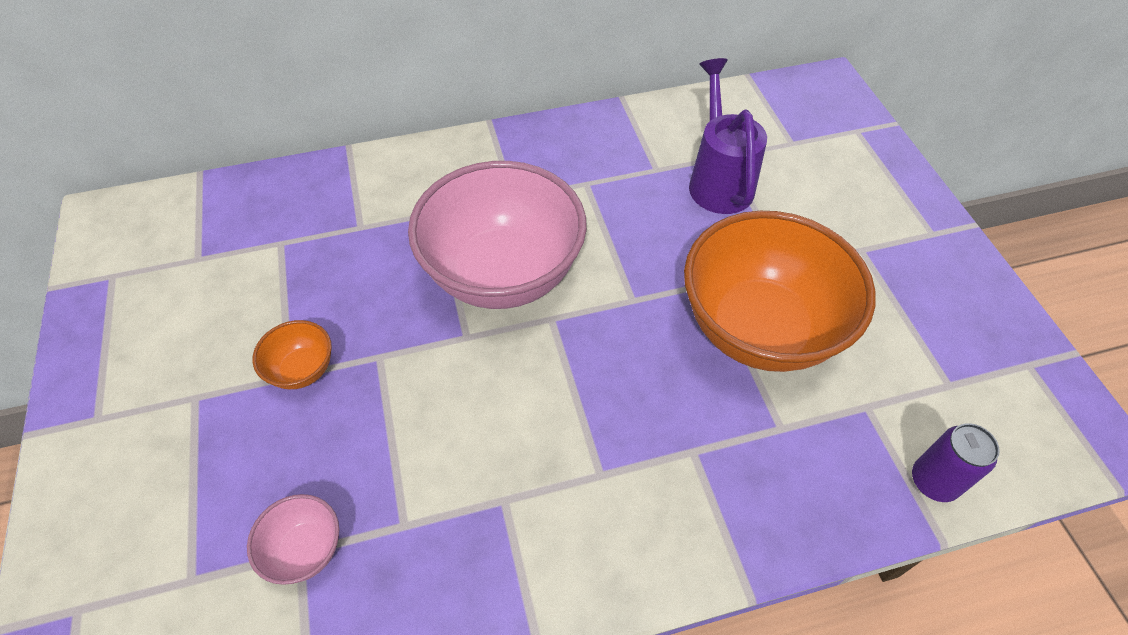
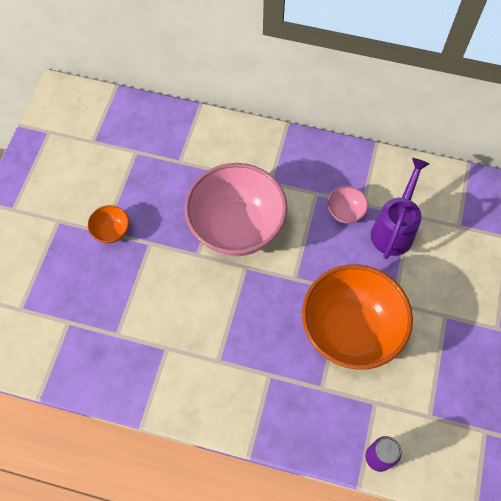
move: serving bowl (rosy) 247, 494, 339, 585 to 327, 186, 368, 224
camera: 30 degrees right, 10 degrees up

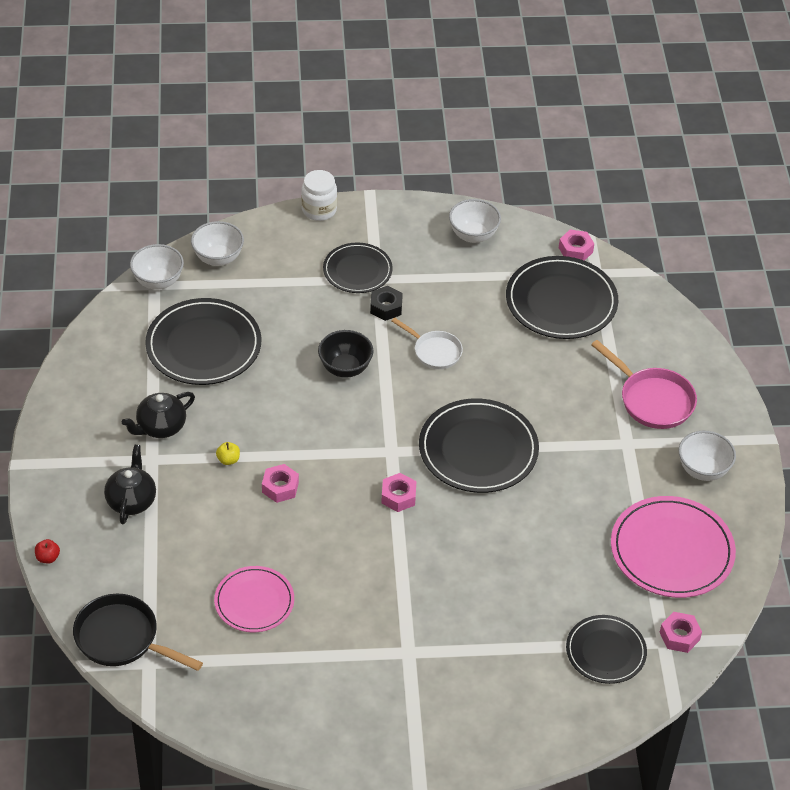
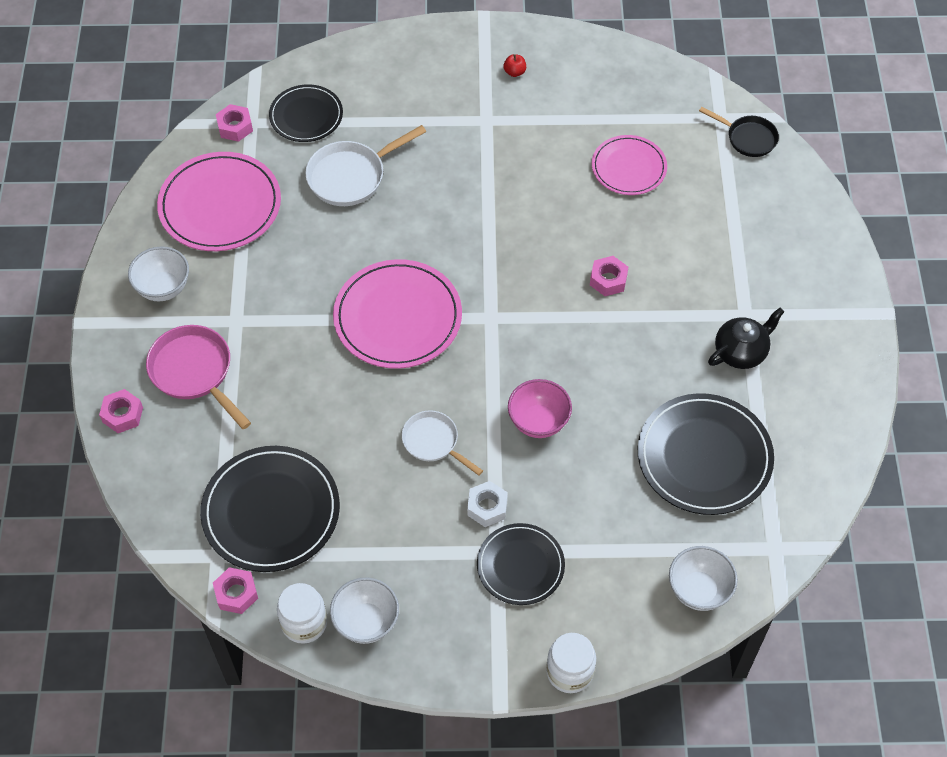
delete: tea pot (ebony) 104, 445, 156, 524; serving bowl (snow-white) 130, 244, 184, 290; toy apple (golden) 216, 442, 240, 465
insert: jam jar (snow-white) 277, 583, 327, 644; frying pan (snow-white) 305, 125, 426, 206
move: toy apple (crimson) 35, 539, 60, 563 to 503, 54, 526, 77; nut (rosy) 381, 473, 417, 512 to 99, 389, 143, 433
recolor: serving bowl (ebony) 318, 330, 374, 378 to serving bowl (rosy) 508, 379, 572, 438; nut (ebony) 370, 286, 403, 321 to nut (snow-white) 467, 481, 508, 527; flat dish (ebony) 419, 399, 539, 493 to flat dish (rosy) 333, 259, 462, 369
resize: frying pan (ebony) 73, 594, 203, 671 = 699, 107, 779, 157 x0.65
camera: 175 degrees left, 10 degrees up

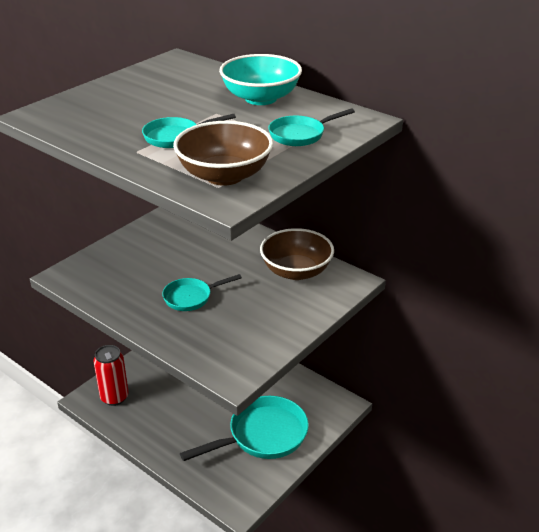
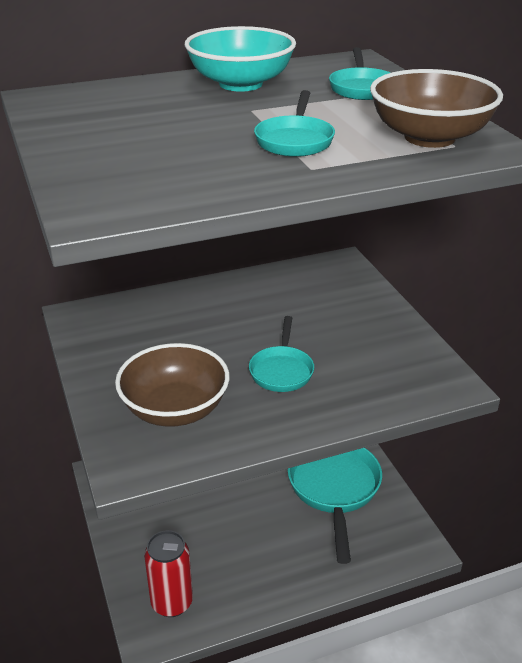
move: serving bowl (dark brown) 260, 228, 334, 280 to 115, 343, 229, 427
camera: 60 degrees left, 0 degrees up

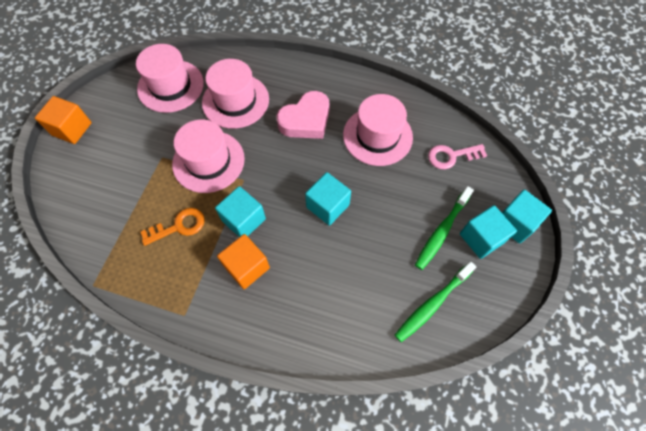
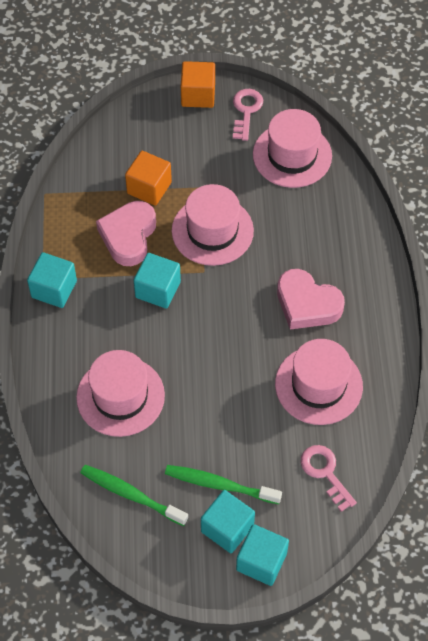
insert: latchkey (rosy) 233, 89, 263, 141
move: tall hat (rosy) 202, 59, 269, 129 to 76, 350, 165, 437; block (bright orange) 217, 234, 270, 289 to 125, 151, 172, 206; block (teal) 305, 172, 351, 226 to 27, 252, 77, 308
replace: latchkey (bright orange) 141, 208, 205, 246 to heart shape (rosy) 96, 201, 156, 266
camera: 70 degrees right, 5 degrees down

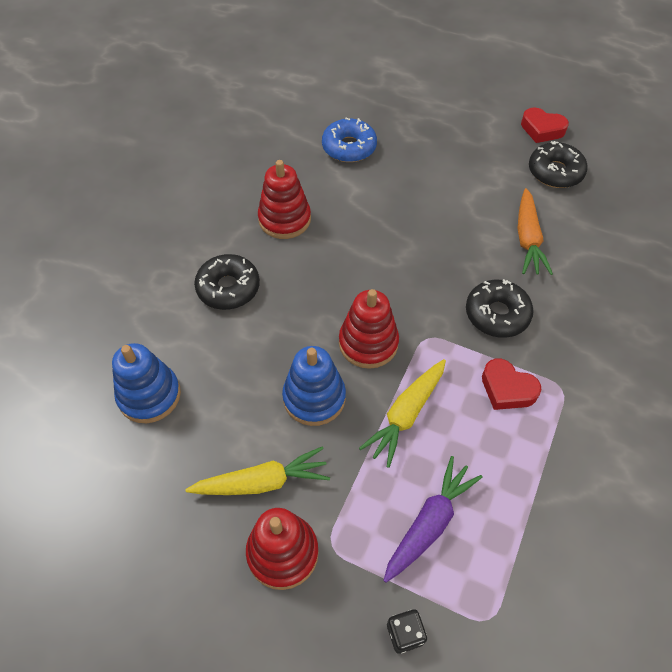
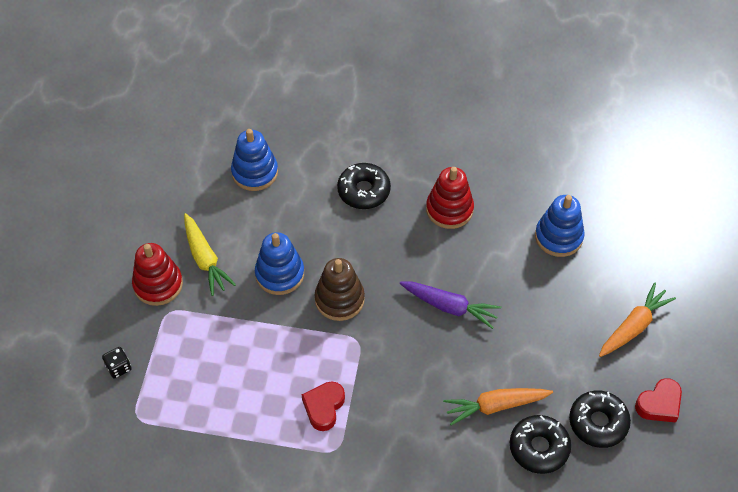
delete: root vegetable (golden) 359, 359, 446, 468
insert: root vegetable (bright orange) 599, 282, 676, 357
move: root vegetable (purple) 383, 456, 483, 582 to 400, 281, 501, 329; glazed donut (ebony) 466, 279, 534, 338 to 510, 415, 571, 474
replace: glazed donut (royal blue) 322, 117, 377, 162 to stacking toy (royal blue) 535, 195, 585, 257
recolor: stacking toy (crimson) 339, 289, 399, 369 to stacking toy (dark brown) 315, 258, 365, 321
rotate: heart shape (crimson) 521, 107, 569, 143 = 635, 378, 682, 423 135 degrees counterclockwise
camera: 75 degrees right, 0 degrees up

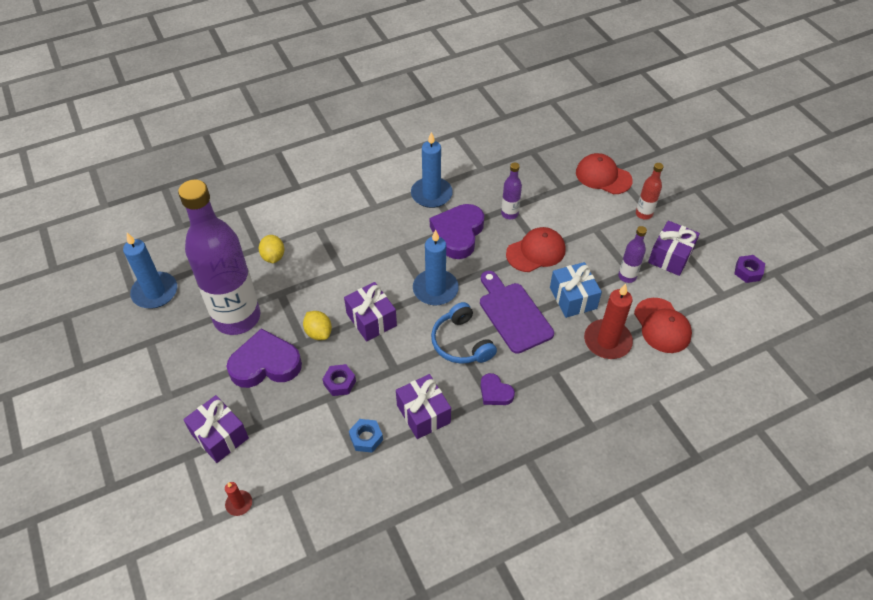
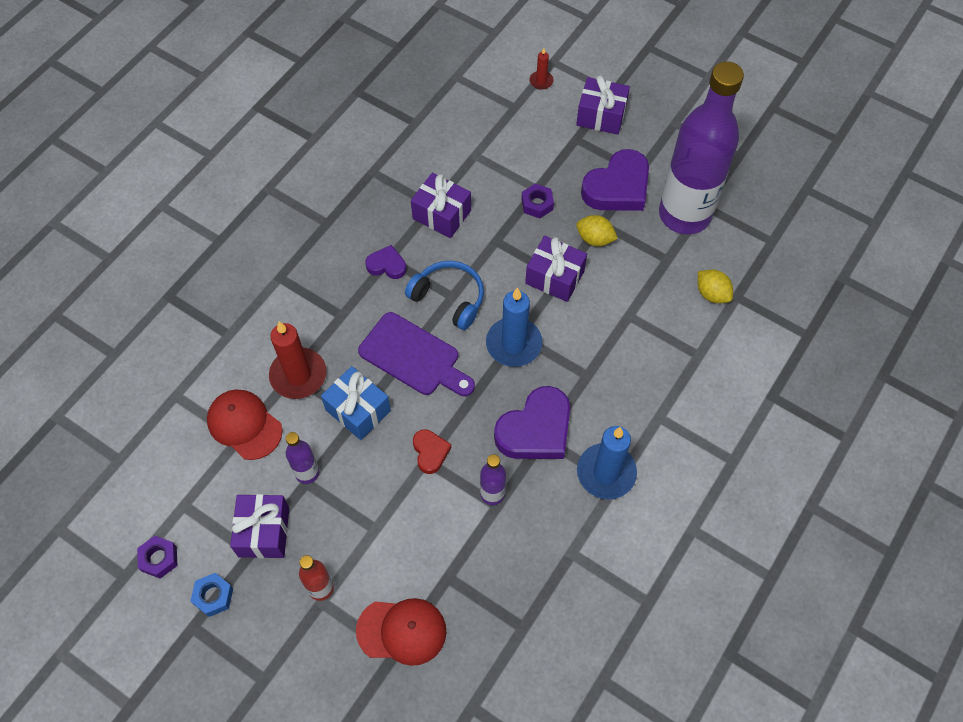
delete: pillar candle (royal blue) 123, 233, 177, 308
move: nut (royal blue) 349, 419, 383, 453 to 190, 573, 233, 617
replace: peaked cap (crimson) 506, 227, 565, 272 to heart shape (crimson) 413, 429, 451, 474
rotate: heart shape (purple) 430, 204, 484, 259 = 494, 386, 570, 459 60 degrees clockwise
camera: 150 degrees right, 10 degrees up

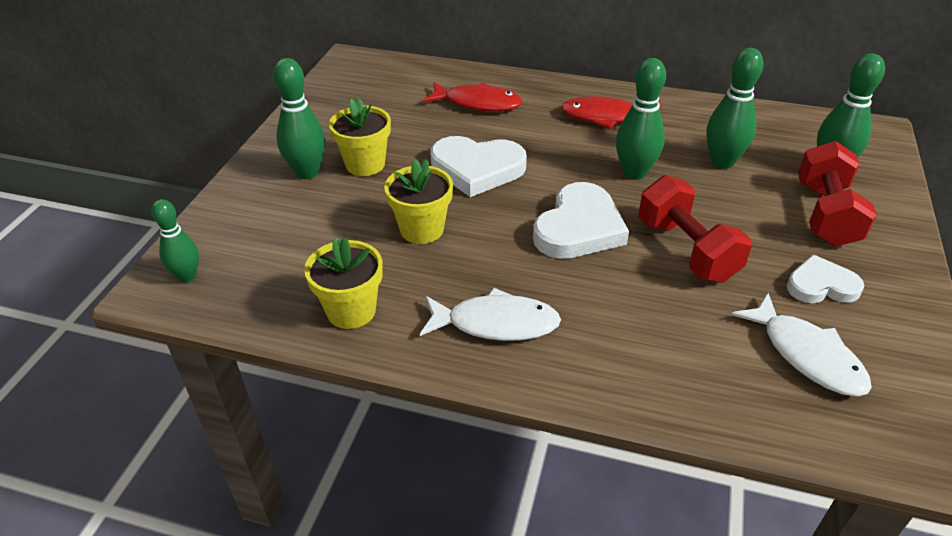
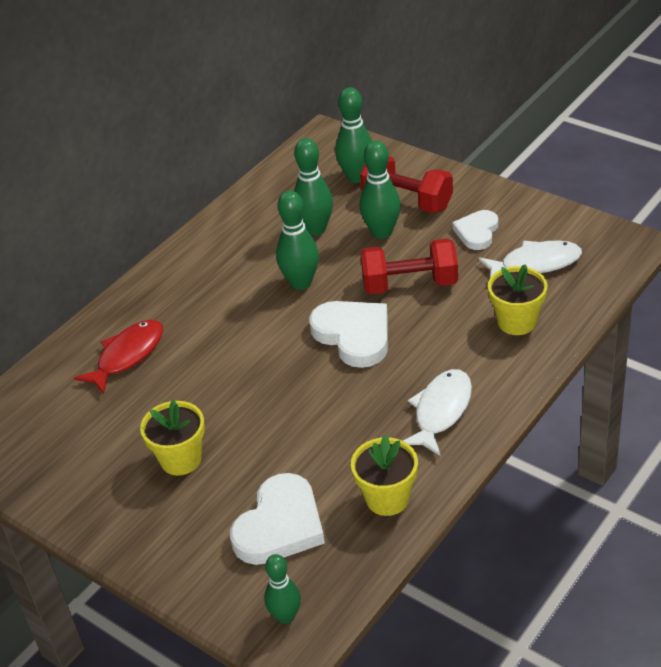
delete: toy fish (crimson) 561, 96, 661, 129
move: bowling pin (green) 273, 58, 325, 179 to 360, 141, 401, 239; potted plant (golden) 384, 159, 453, 244 to 488, 264, 548, 335; heart shape (snow-white) 430, 136, 527, 197 to 230, 473, 325, 565
camera: 65 degrees left, 0 degrees up

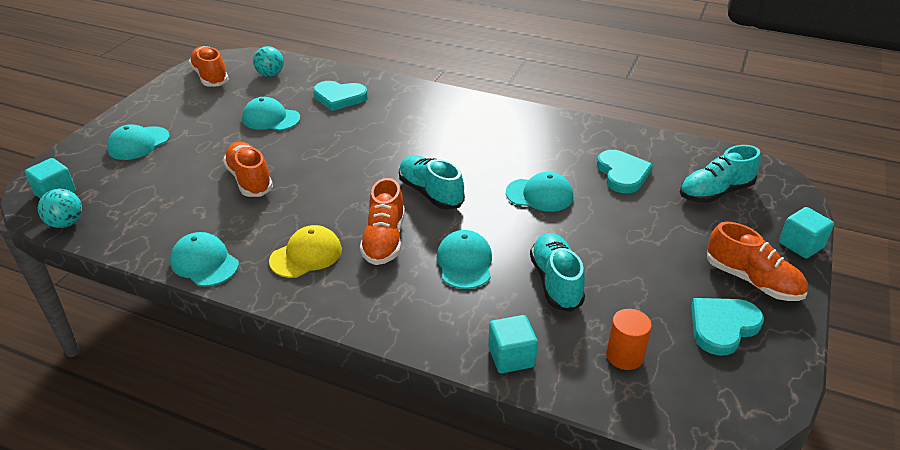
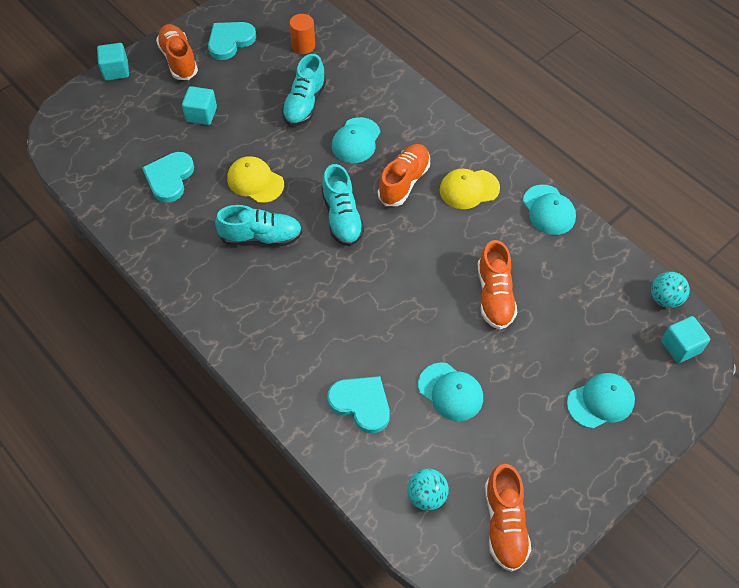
move: block (teal) 488, 315, 538, 373 to 182, 86, 217, 125; lace-up shoe (teal) 680, 145, 761, 203 to 215, 205, 302, 246
recolor: peaked cap (teal) 506, 172, 573, 212 to peaked cap (golden) 227, 156, 284, 203
rotate: heart shape (teal) 691, 298, 764, 356 = 208, 22, 256, 60 150 degrees clockwise
camera: 155 degrees left, 20 degrees up

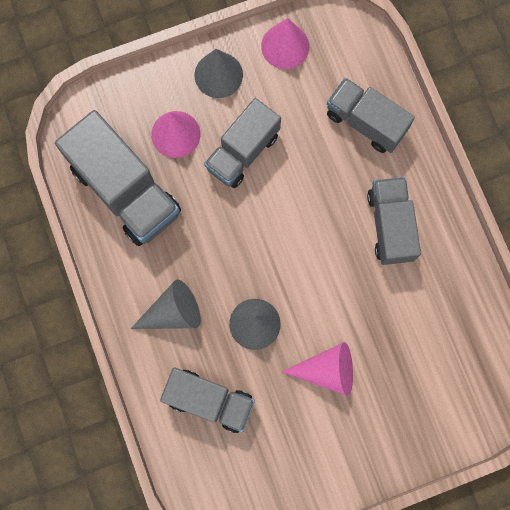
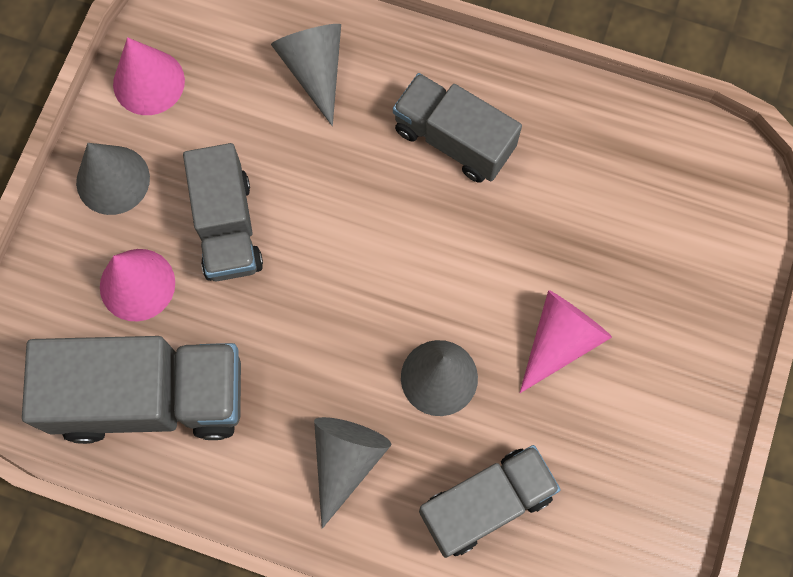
replace: truck (ash-grey) 327, 78, 415, 153 to cone (ash-grey) 271, 24, 341, 126
camera: 50 degrees left, 5 degrees down

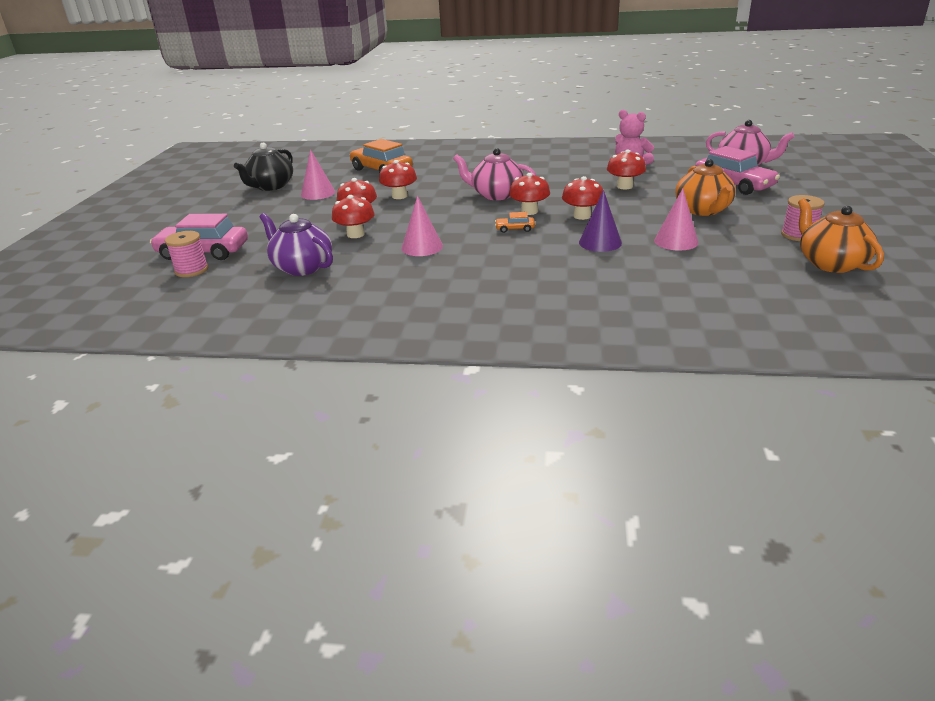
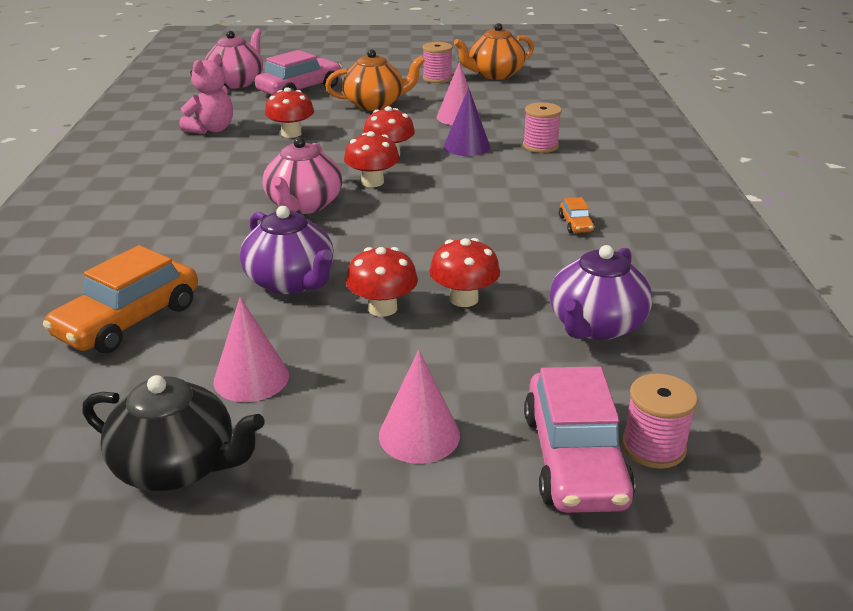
insert: reel of thread (rosy) 523, 102, 562, 153
move: cone (rosy) 402, 196, 443, 256 to 379, 350, 460, 464; toy car (bright orange) 495, 212, 535, 233 to 559, 197, 595, 233
replace: toadstool (crimson) 379, 160, 417, 199 to tea pot (purple) 240, 206, 334, 294
camera: 100 degrees left, 0 degrees up

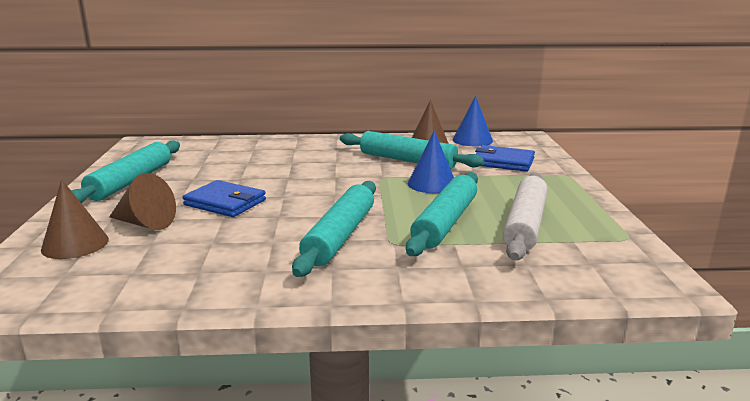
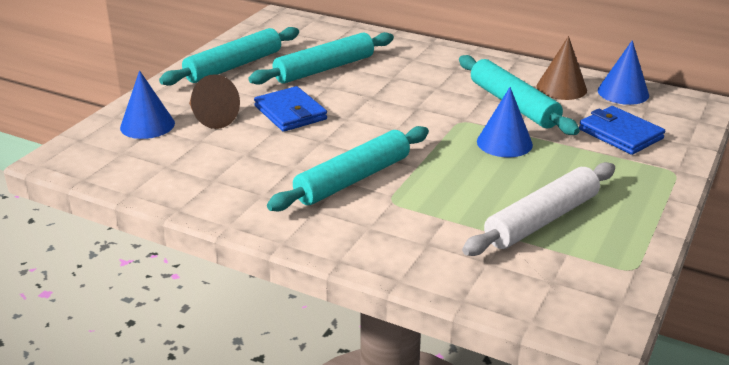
move: pastry roller (teal) 406, 172, 478, 256 to 248, 32, 394, 85
recolor: cone (dark brown) 41, 179, 109, 259 to cone (royal blue) 120, 70, 175, 139
camera: 30 degrees right, 10 degrees up

